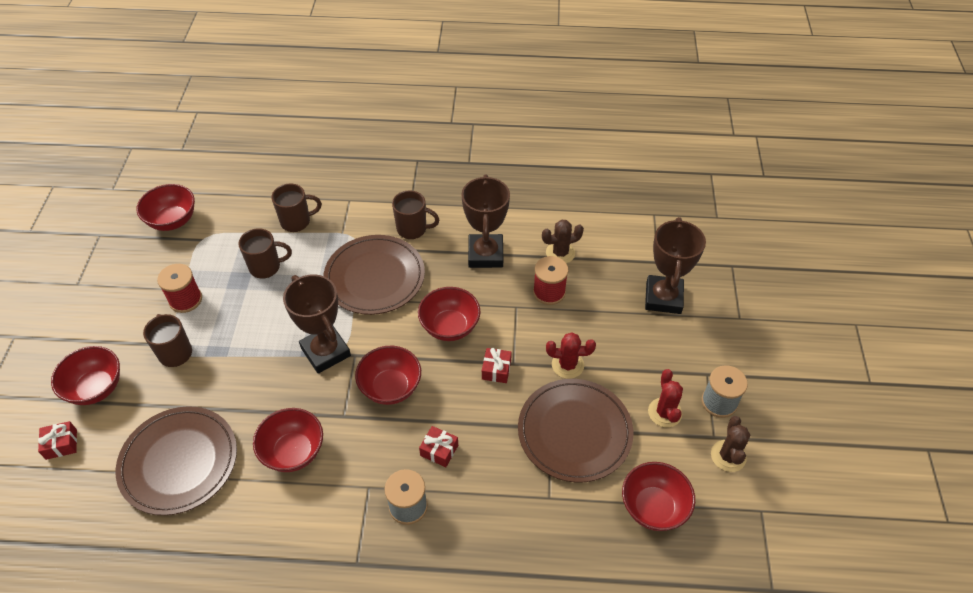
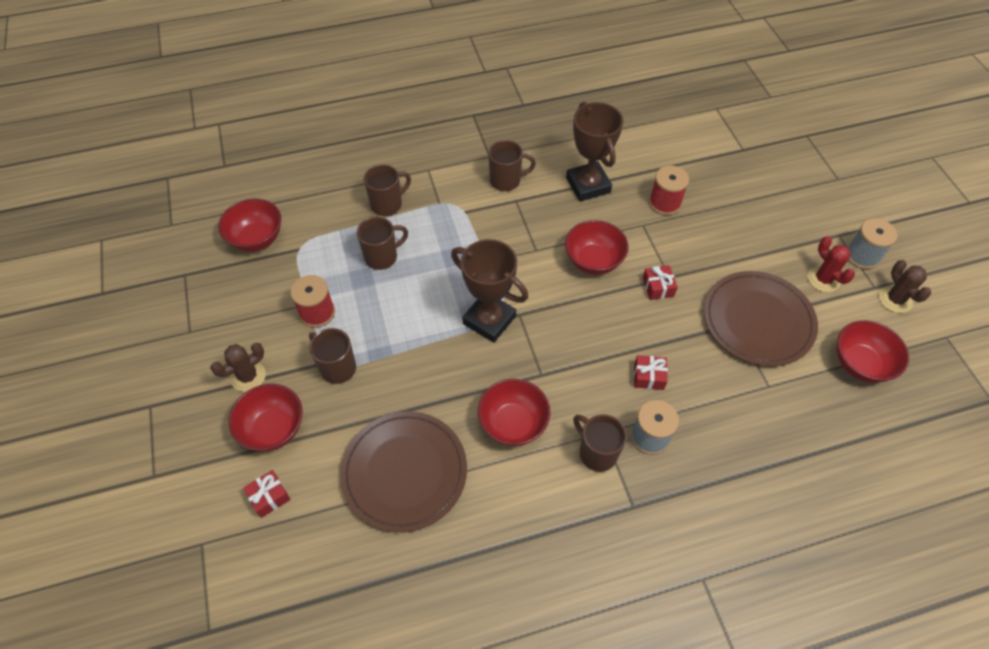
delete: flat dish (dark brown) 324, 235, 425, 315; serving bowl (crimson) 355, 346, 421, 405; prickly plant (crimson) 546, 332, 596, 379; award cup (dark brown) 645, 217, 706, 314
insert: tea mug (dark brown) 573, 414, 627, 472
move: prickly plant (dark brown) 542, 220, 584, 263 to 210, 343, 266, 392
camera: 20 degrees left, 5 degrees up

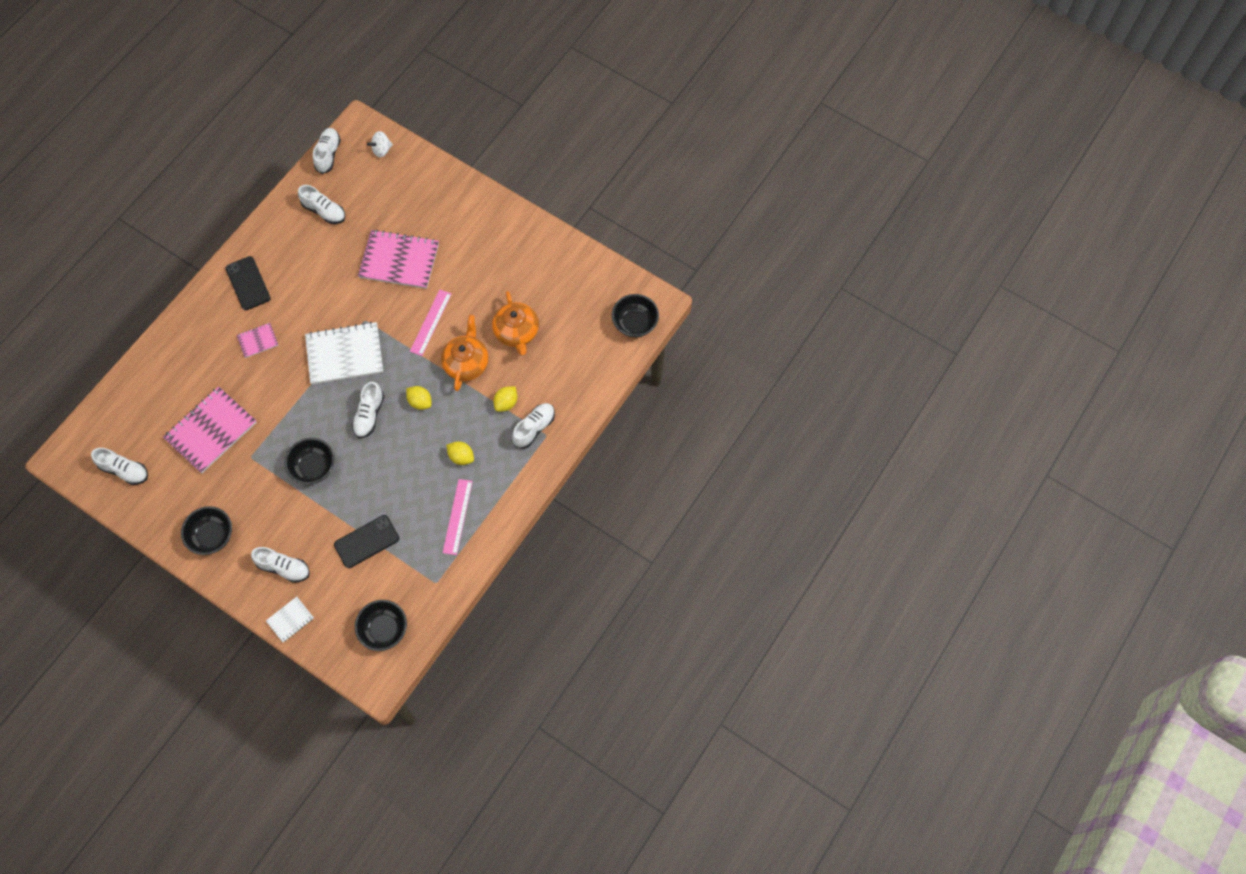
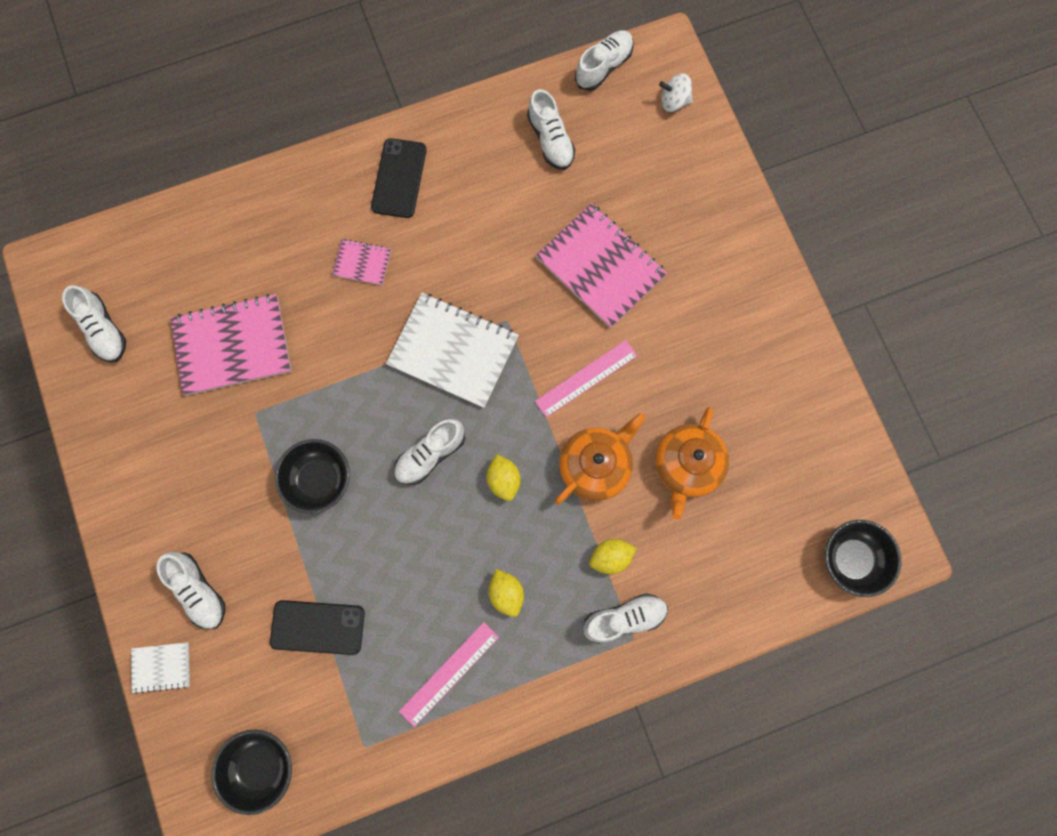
delete: serving bowl (ebony) 181, 506, 232, 555
camera: 35 degrees right, 10 degrees up

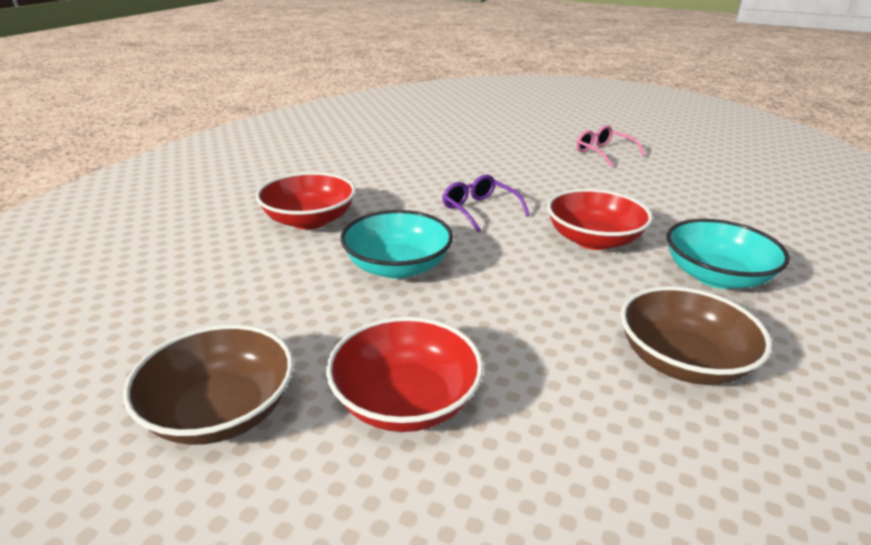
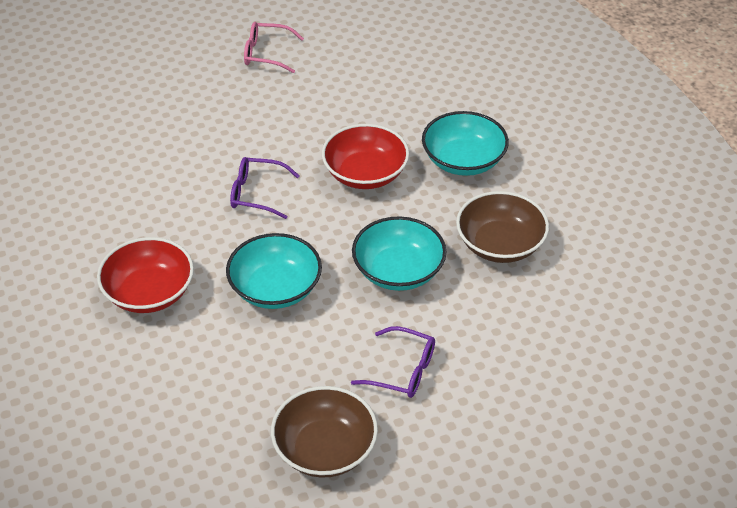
insert: serving bowl (teal) 352, 216, 447, 291
replace: serving bowl (crimson) 326, 316, 483, 432 to spectacles (purple) 351, 326, 435, 398
camera: 45 degrees left, 15 degrees up

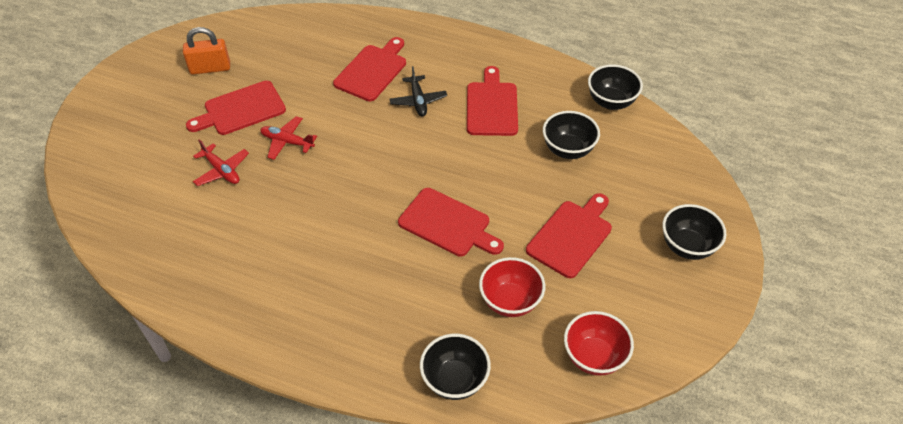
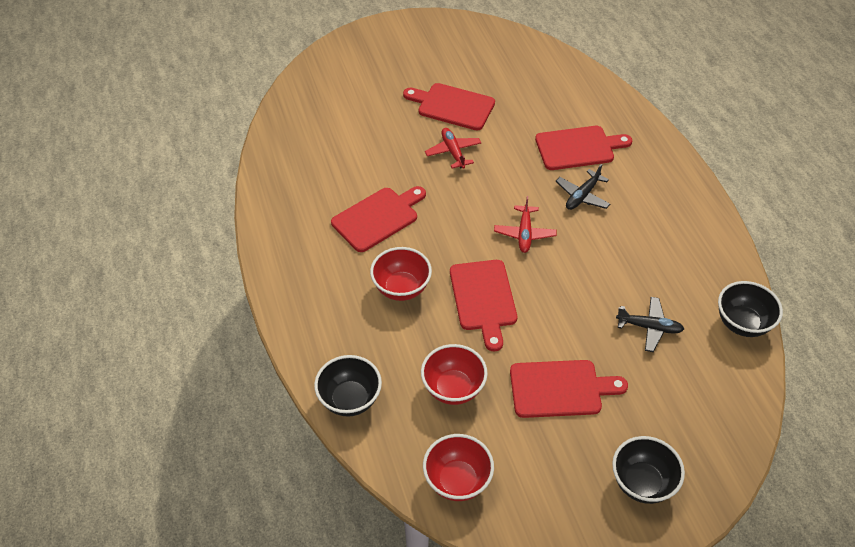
delete: lock (bright orange) 183, 27, 230, 75
insert: serving bowl (crimson) 370, 247, 432, 301
move: toy plane (crimson) 193, 139, 249, 186 to 494, 196, 557, 253; bread board (crimson) 467, 66, 518, 136 to 331, 186, 426, 252
replace: serving bowl (ebony) 543, 111, 600, 159 to toy plane (ebony) 616, 297, 684, 352
camera: 50 degrees right, 0 degrees up

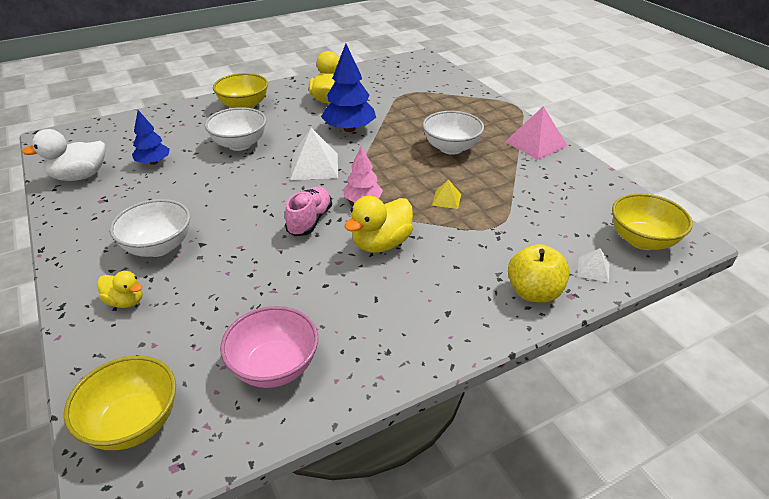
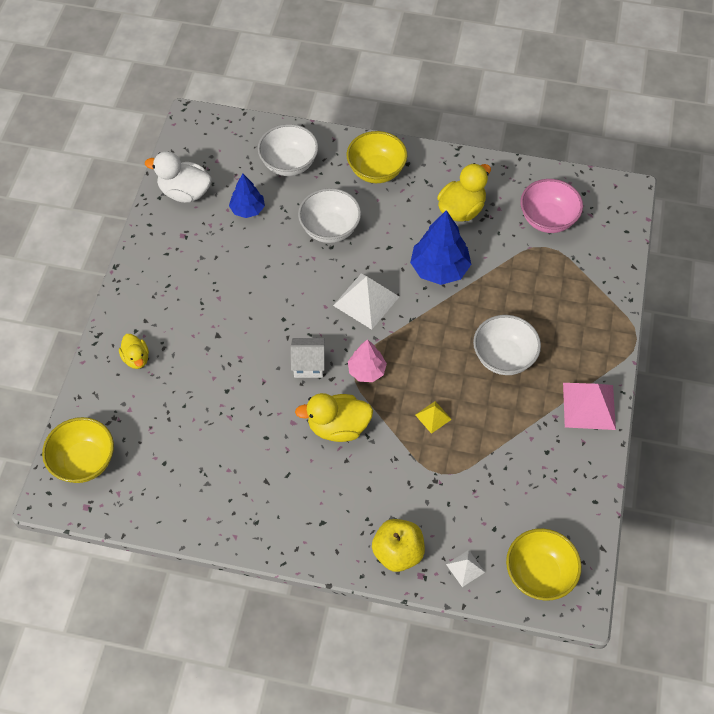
move: serving bowl (snow-white) 110, 199, 190, 257 to 258, 124, 318, 176; serving bowl (rosy) 220, 306, 318, 388 to 520, 179, 583, 233
replace: lace-up shoe (rosy) 285, 187, 332, 236 to cottage (snow-white) 291, 338, 325, 378
camera: 40 degrees right, 20 degrees up

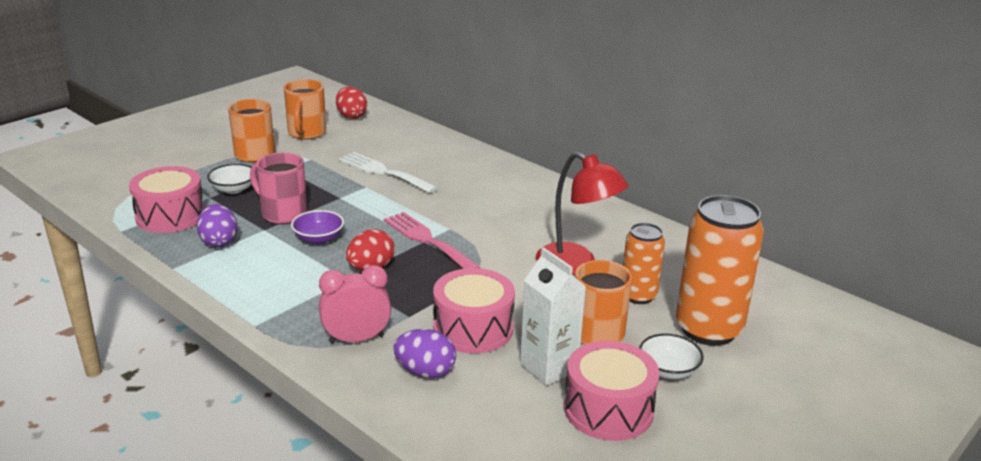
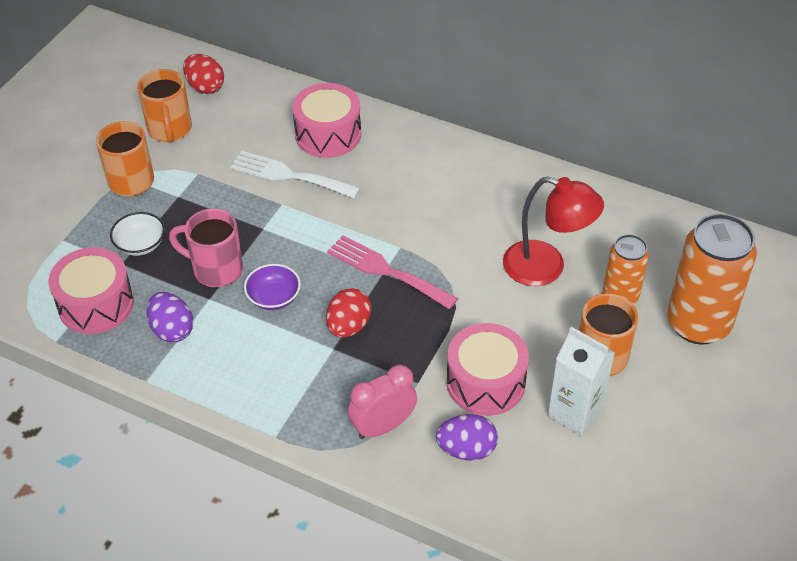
delete: serving bowl (snow-white) 639, 333, 704, 379
move: drum (rosy) 564, 341, 660, 441 to 292, 83, 361, 158
camera: 15 degrees left, 20 degrees up

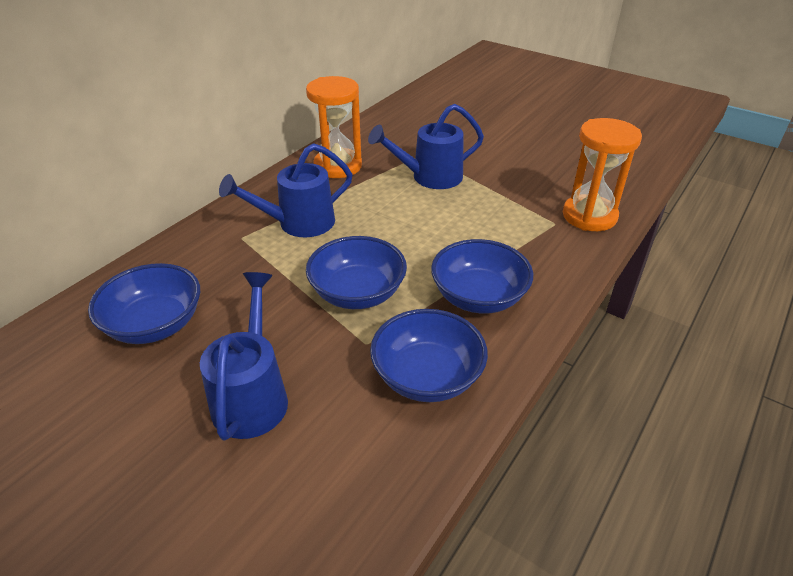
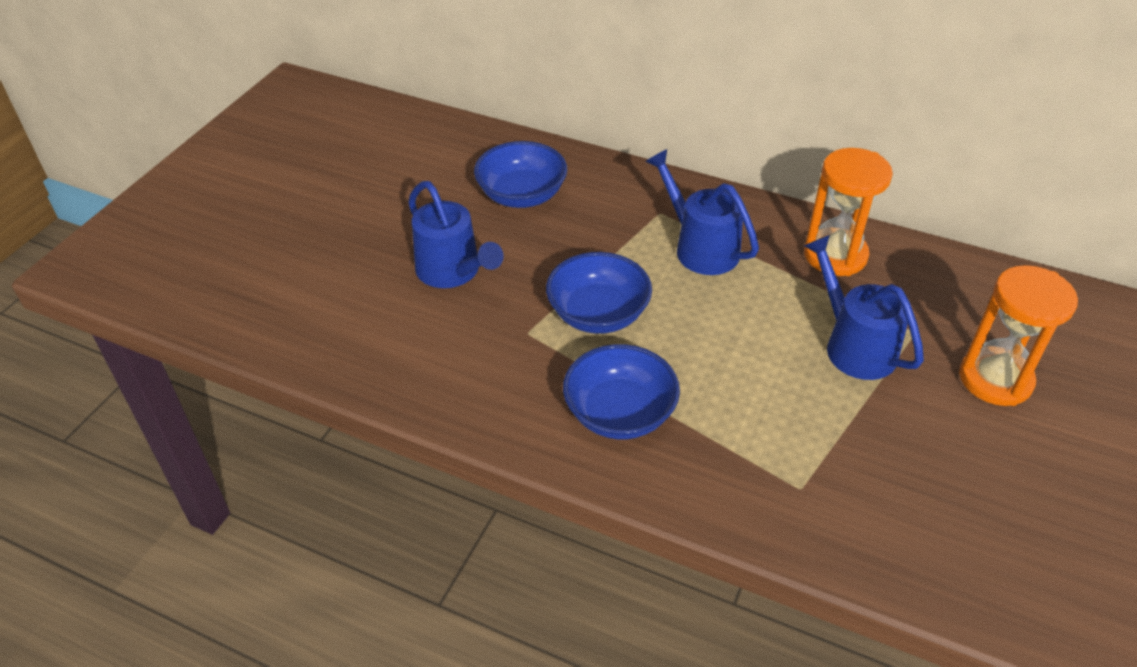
delete: serving bowl (royal blue) 370, 309, 488, 402
move: sand timer (bright orange) 563, 118, 642, 231 to 959, 265, 1078, 406
rotate: watering pot (royal blue) 200, 272, 288, 440 = 408, 181, 504, 288 60 degrees clockwise
camera: 80 degrees right, 5 degrees up

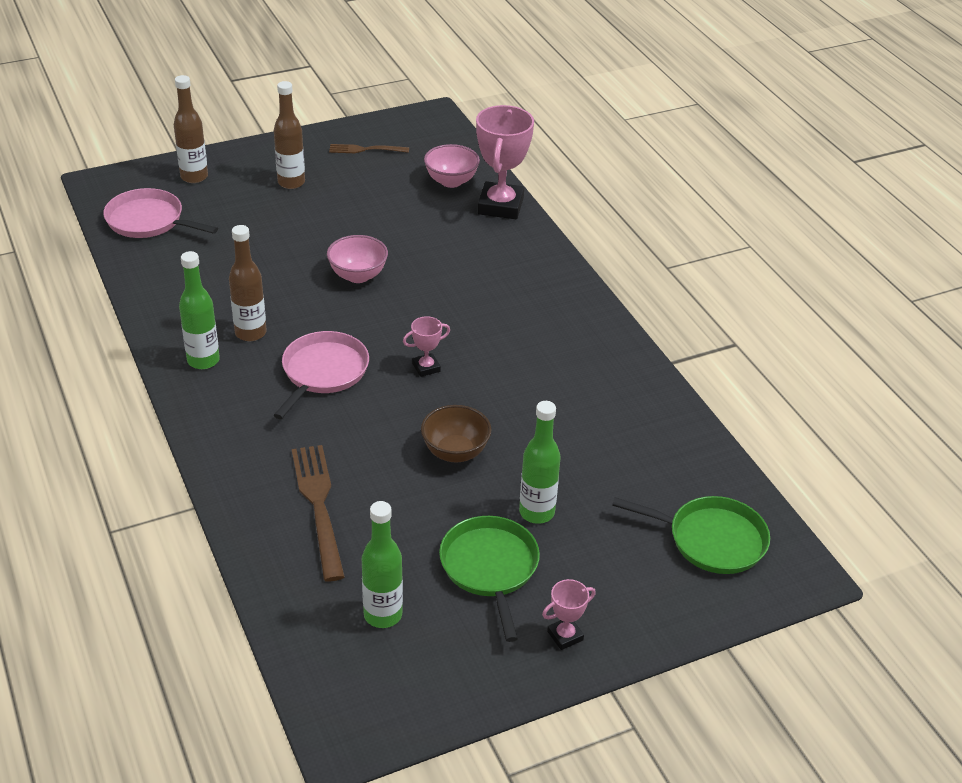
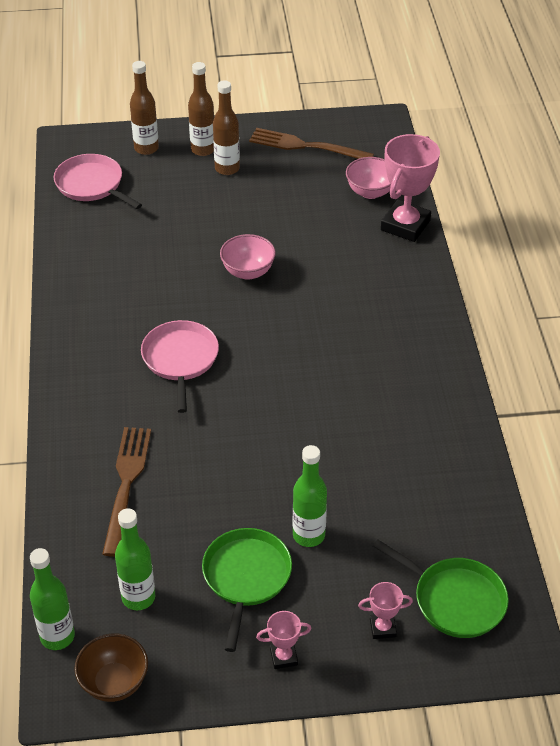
move: flask (green) 179, 251, 220, 369 to 30, 548, 75, 650; flask (dark brown) 229, 225, 267, 341 to 188, 62, 214, 156; award cup (rosy) 403, 316, 450, 377 to 358, 582, 413, 639; serving bowl (dark brown) 421, 405, 491, 462 to 74, 634, 148, 702
rotate: frying pan (rosy) 274, 331, 369, 419 = 141, 320, 219, 413 45 degrees counterclockwise
resize: dinner fork (dark brown) 329, 144, 409, 153 = 249, 128, 374, 159 x1.70
camera: 20 degrees right, 5 degrees up

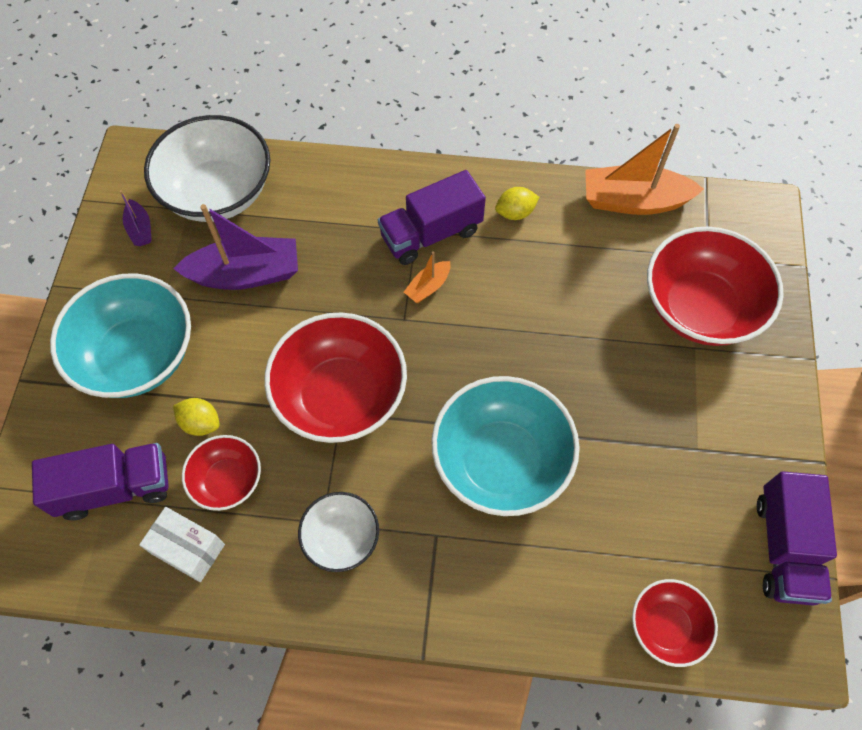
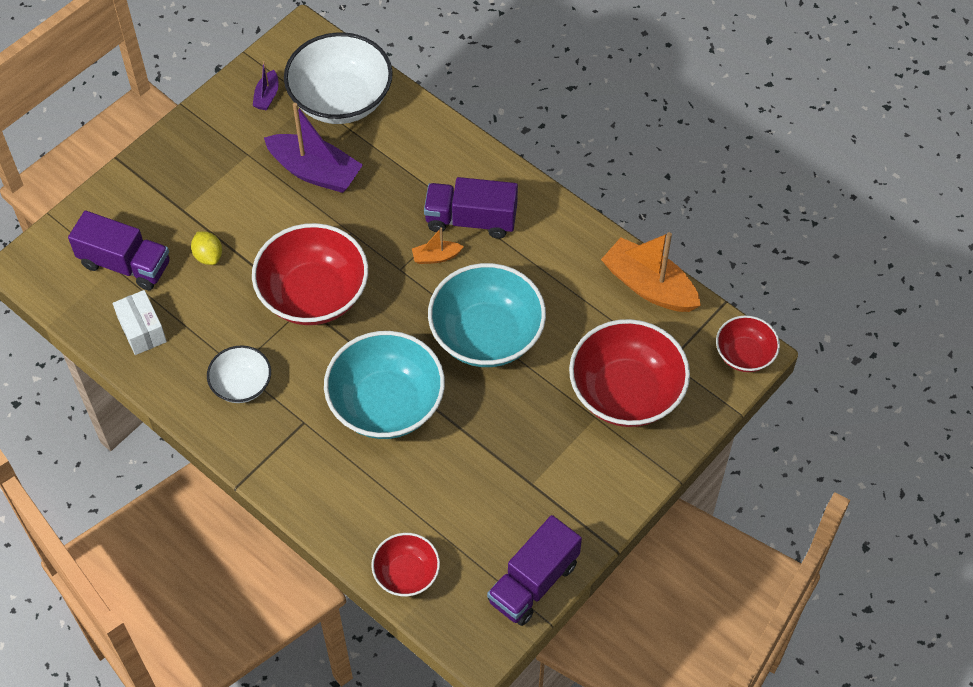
delete: lemon (golden) 495, 187, 539, 220
move: serving bowl (teal) 50, 273, 191, 398 to 428, 263, 546, 367; serving bowl (crimson) 182, 435, 261, 511 to 716, 315, 780, 372
camera: 35 degrees right, 5 degrees down

